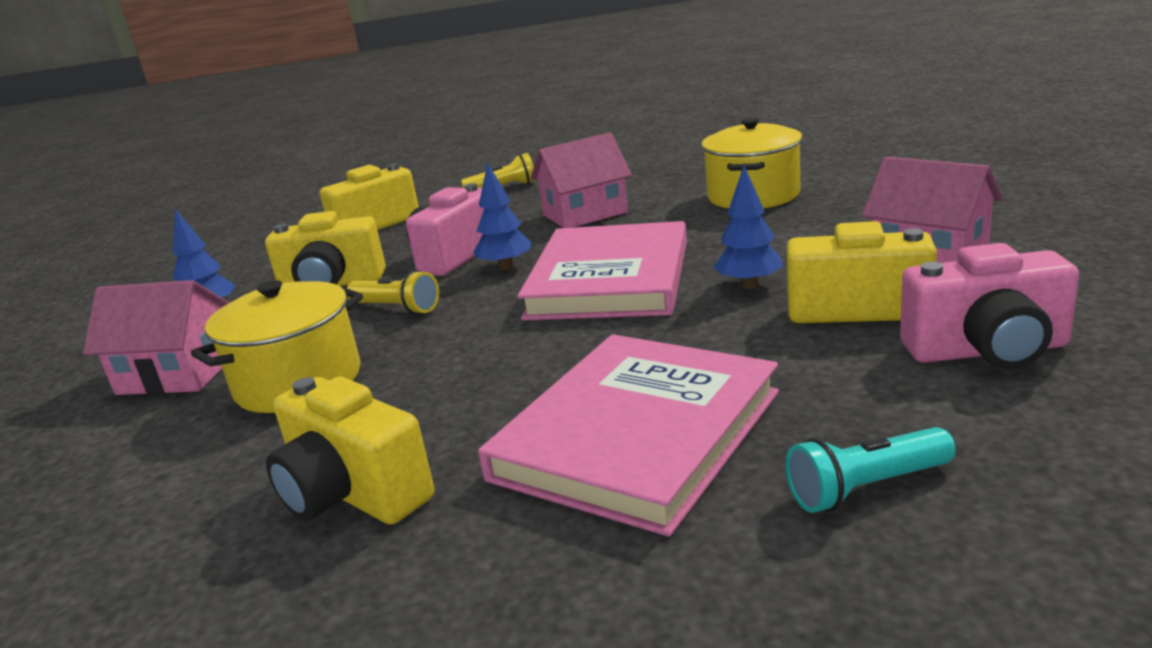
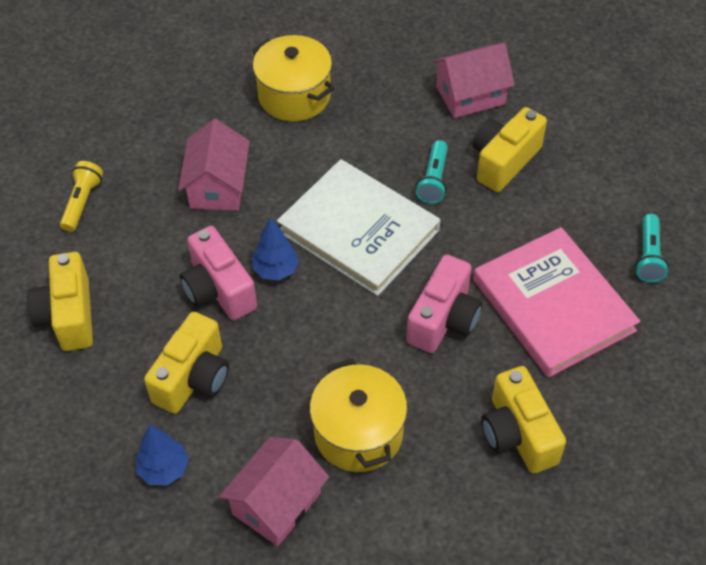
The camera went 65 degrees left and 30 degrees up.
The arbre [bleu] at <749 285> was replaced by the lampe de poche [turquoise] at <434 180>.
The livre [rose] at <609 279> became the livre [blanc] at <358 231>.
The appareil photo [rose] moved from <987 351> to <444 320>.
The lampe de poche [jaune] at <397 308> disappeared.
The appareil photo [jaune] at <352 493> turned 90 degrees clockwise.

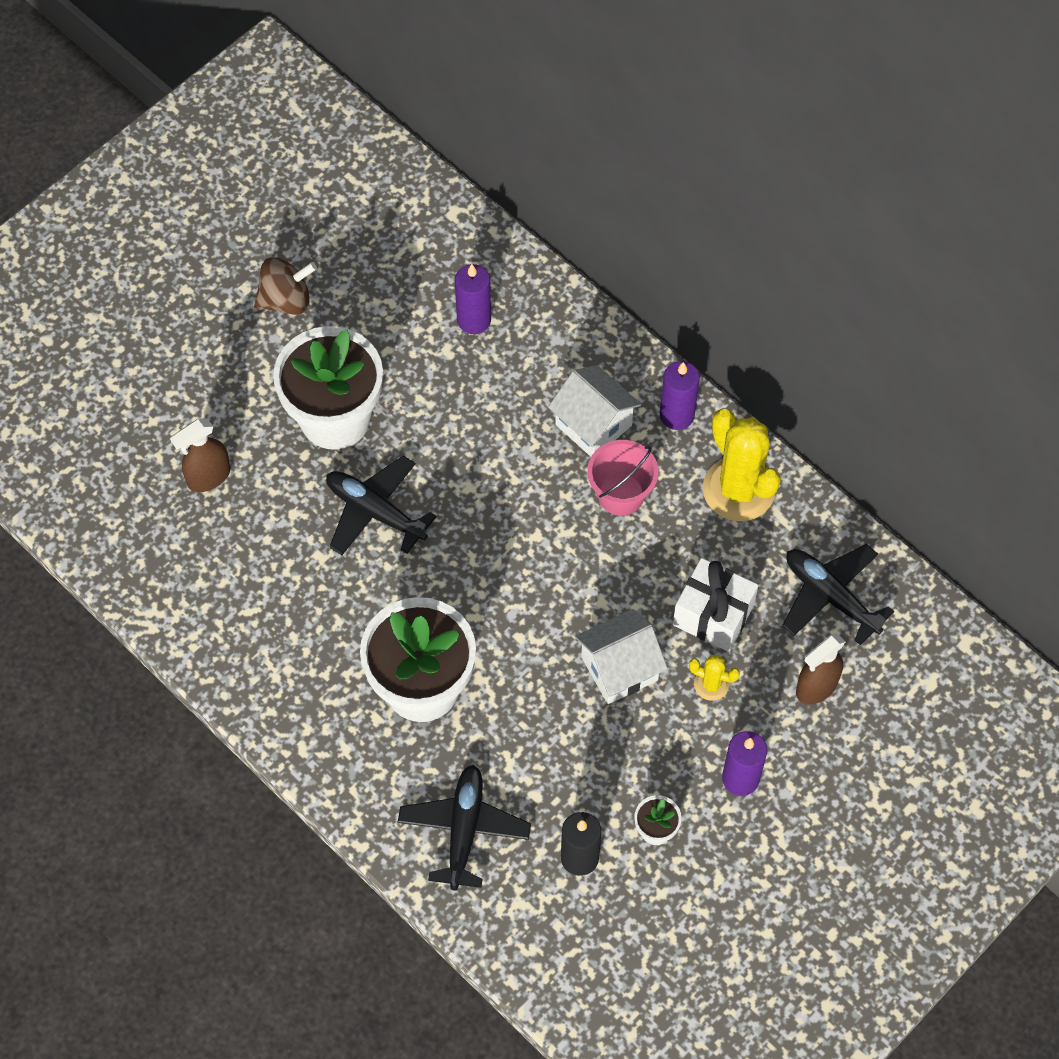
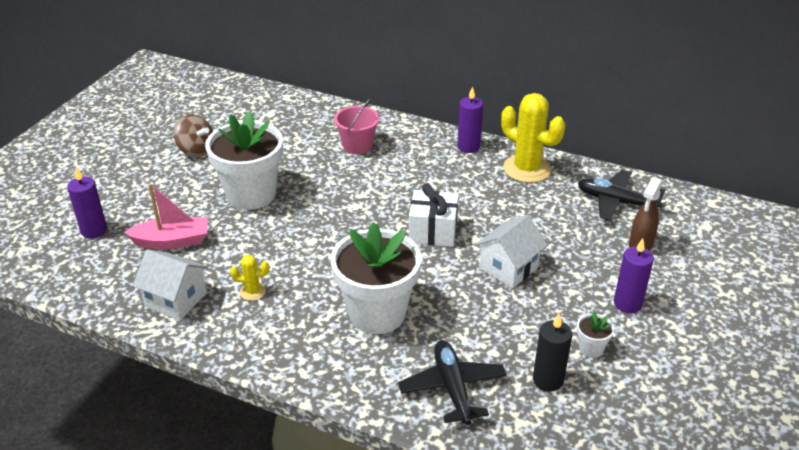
The camera went 20 degrees left and 25 degrees down.
The toupie [marron] at <286 300> turned 75 degrees clockwise.
The bougie [violet] moved from <474 320> to <94 230>.
The maison [blanc] moved from <593 425> to <176 300>.
The vaporisateur [marron] at <208 477> was replaced by the bateau [rose] at <172 241>.
The seau [rose] moved from <621 494> to <357 145>.
The avion [noir] at <375 512> disappeared.
The cadeau [blanc] moved from <713 615> to <433 232>.
The cactus [jaune] moved from <711 684> to <252 291>.

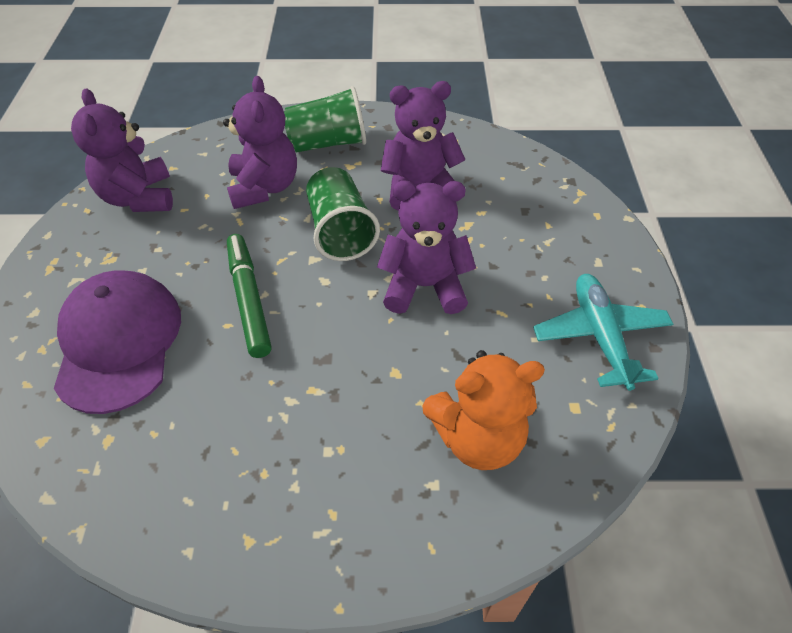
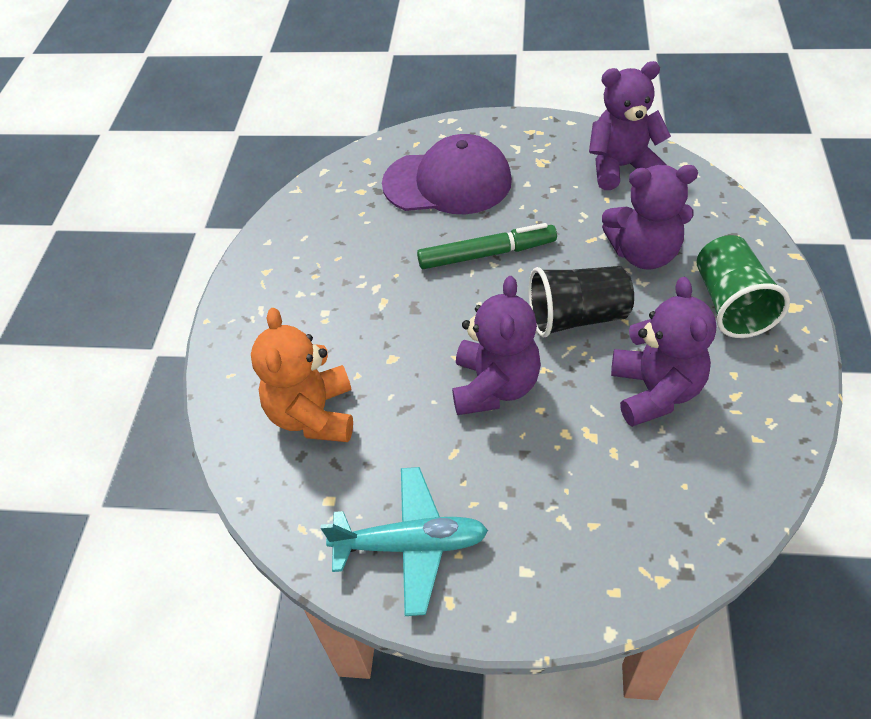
The camera went 100 degrees right and 0 degrees up.
The gobelet [vert] at <340 231> became the gobelet [noir] at <577 317>.

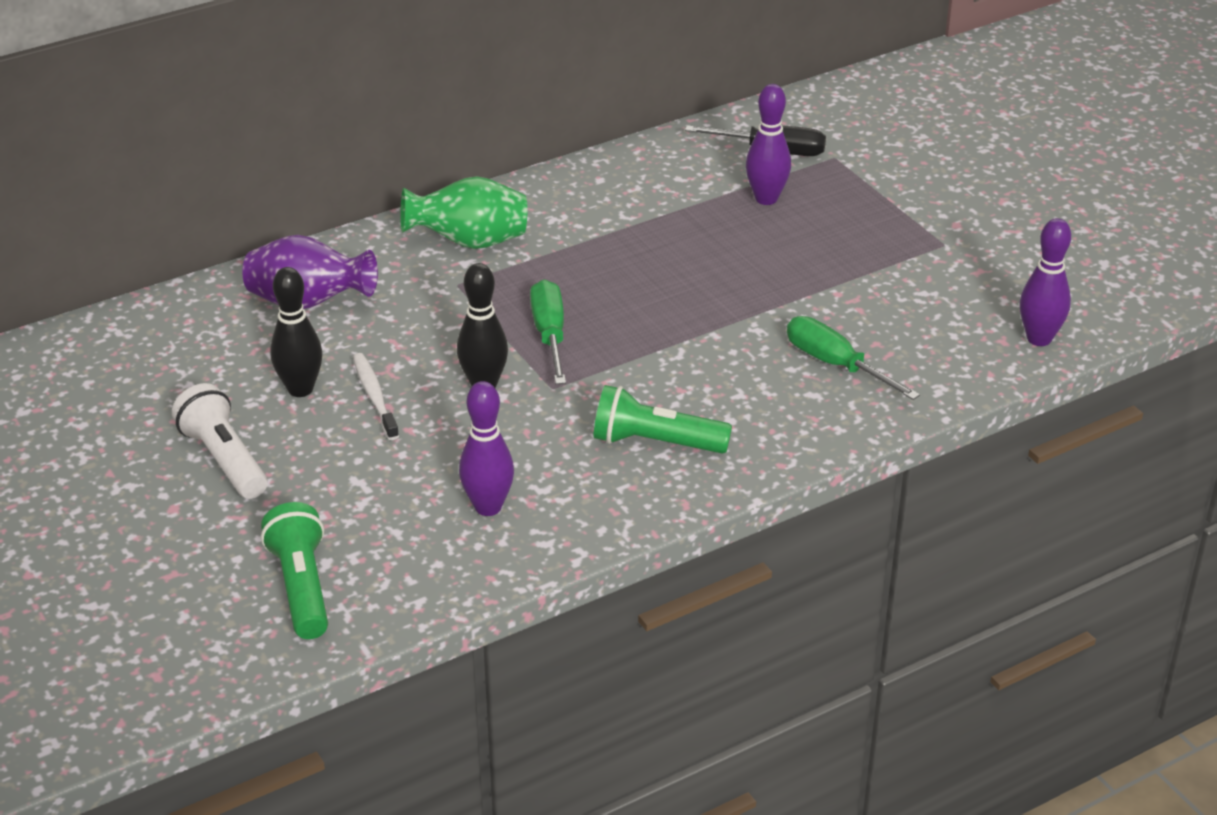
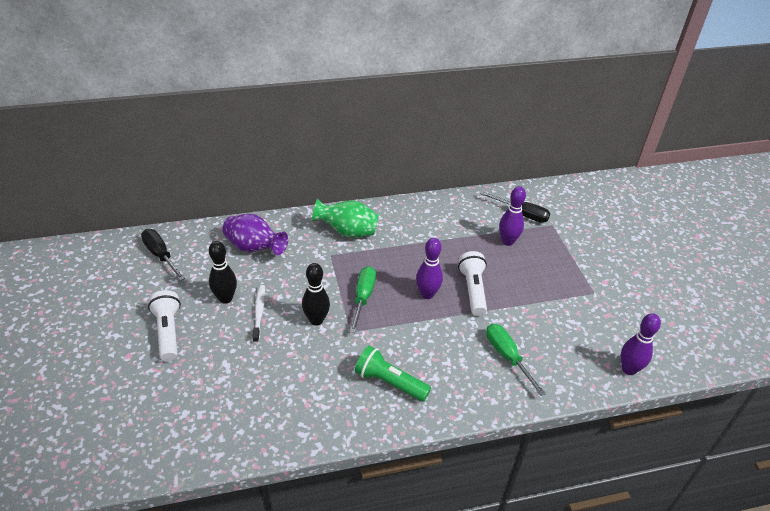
The camera went 15 degrees right and 5 degrees up.
The quille [violet] moved from <488 507> to <427 294>.
The lampe de poche [vert] at <301 587> disappeared.
The tournevis [noir] at <160 255> appeared.
The lampe de poche [blanc] at <473 290> appeared.

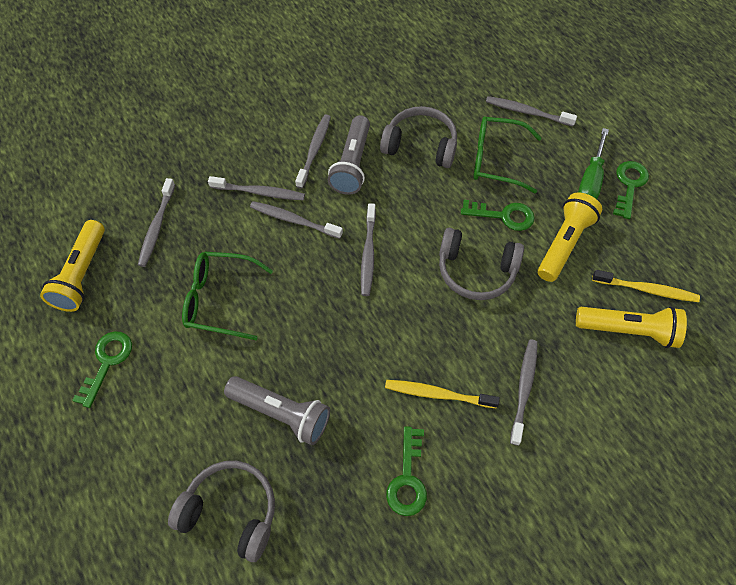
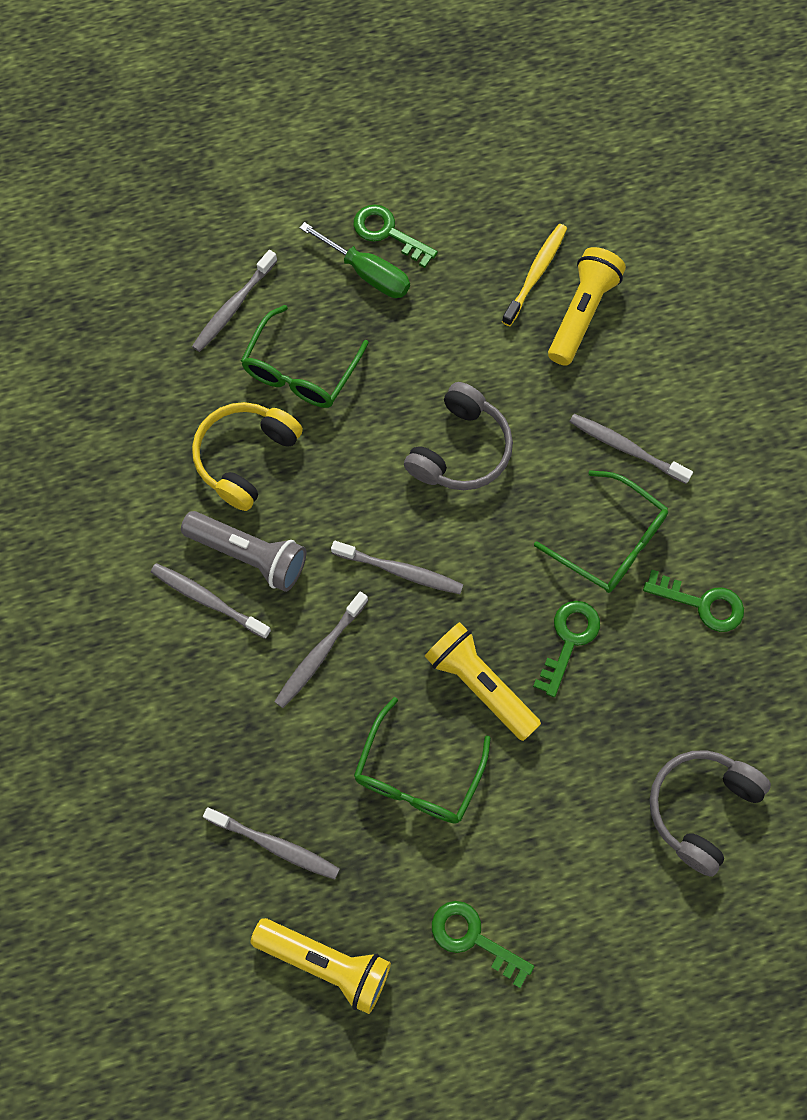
The camera went 75 degrees left and 10 degrees up.
The casque audio [gris] at <420 145> became the casque audio [jaune] at <245 457>.
The brosse à dents [gris] at <259 192> disappeared.
The lampe de poche [jaune] moved from <564 244> to <480 684>.
The clé [vert] moved from <503 216> to <569 640>.
The lampe de poche [gris] at <281 413> disappeared.
The brosse à dents [jaune] at <438 394> was replaced by the lunettes [vert] at <611 542>.

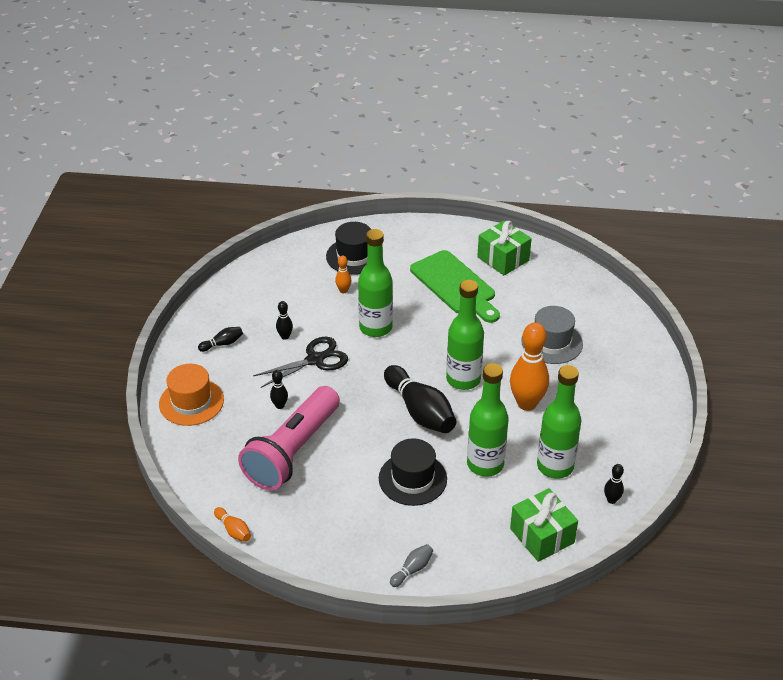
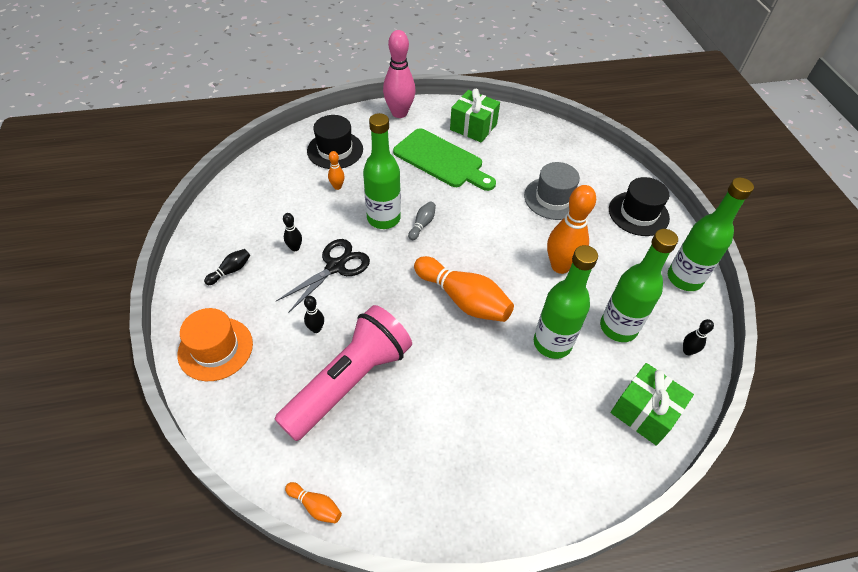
The camera went 20 degrees left and 10 degrees up.
The bouteille [vert] moved from <463 379> to <684 278>.
The quille [noir] at <420 411> became the quille [orange] at <463 299>.
The lampe de poche [rose] at <293 451> turned 150 degrees counterclockwise.
The chapeau [noir] moved from <412 479> to <638 213>.
The quille [gris] moved from <412 569> to <422 224>.
The quille [rose] at <399 113> appeared.

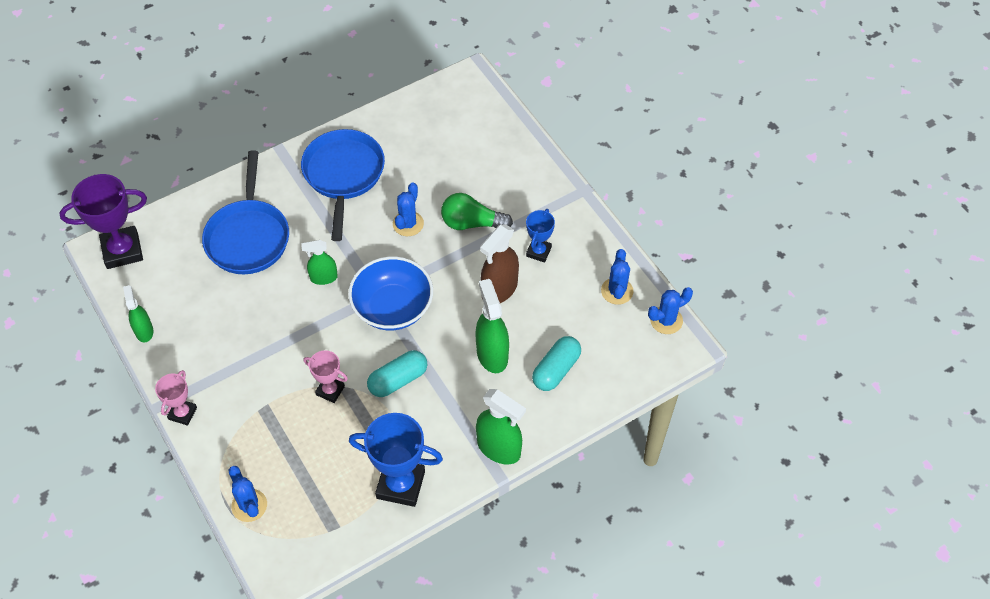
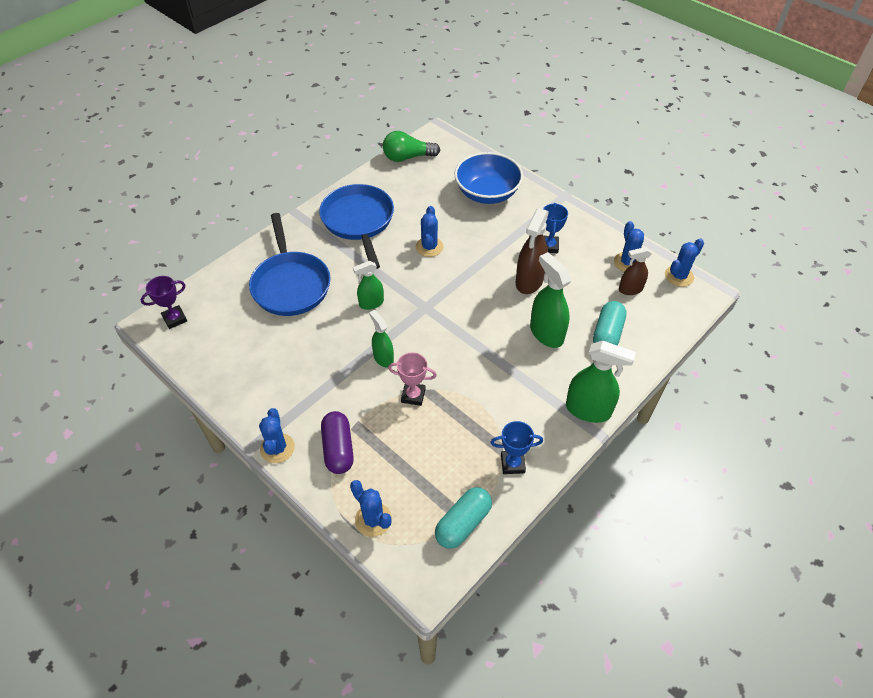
The camera went 15 degrees left and 5 degrees down.
The trophée [violet] at <122 250> changed to 0.56 times the size.
The ampoule [vert] moved from <471 223> to <407 157>.
The bol [bleu] moved from <392 307> to <487 193>.
The vaporisateur [vert] moved from <144 331> to <383 358>.
The gélule [turquoise] moved from <398 380> to <463 523>.
The trophée [rose] at <182 413> was replaced by the cactus [bleu] at <277 448>.
The trophée [bleu] at <400 484> changed to 0.56 times the size.
The vaporisateur [marron] at <630 289> appeared.
The gélule [violet] at <338 449> appeared.

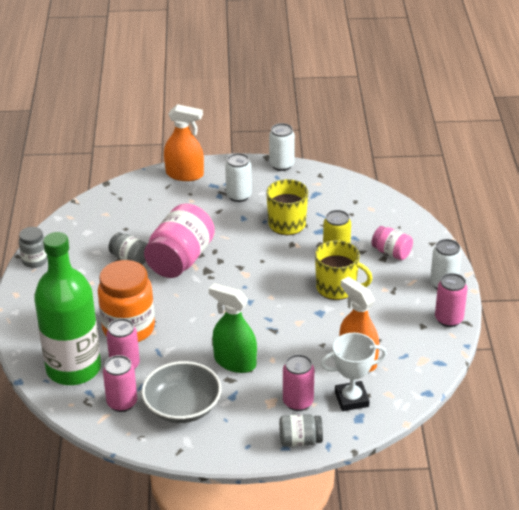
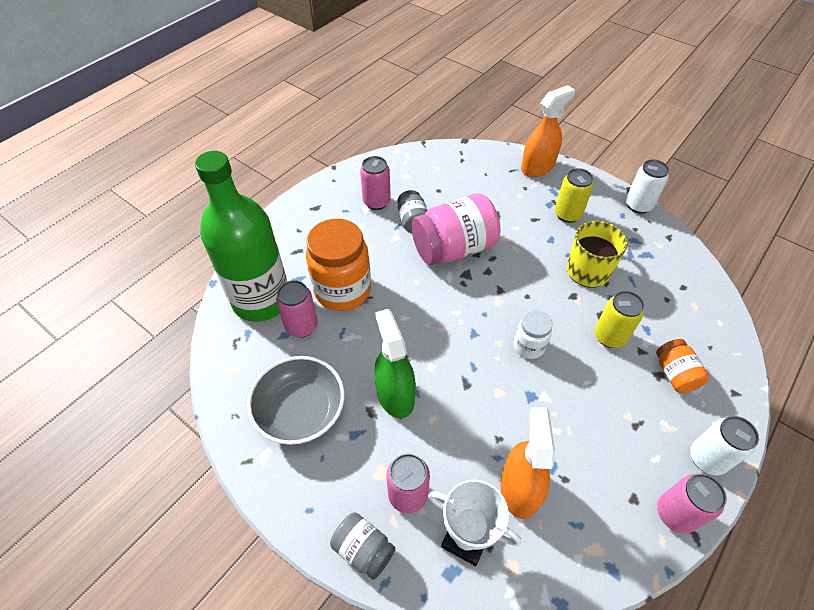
The camera went 40 degrees right and 15 degrees up.
The vaporisateur [orange] at <185 174> turned 90 degrees counterclockwise.
The canette [blanc] at <239 196> became the canette [jaune] at <567 214>.
The bocal [rose] at <391 252> became the bocal [orange] at <675 374>.
The bocal [gris] at <35 260> disappeared.
The tasse [jaune] at <337 288> disappeared.
The canette [rose] moved from <122 403> to <376 202>.
The bocal [blanc] at <529 346> appeared.

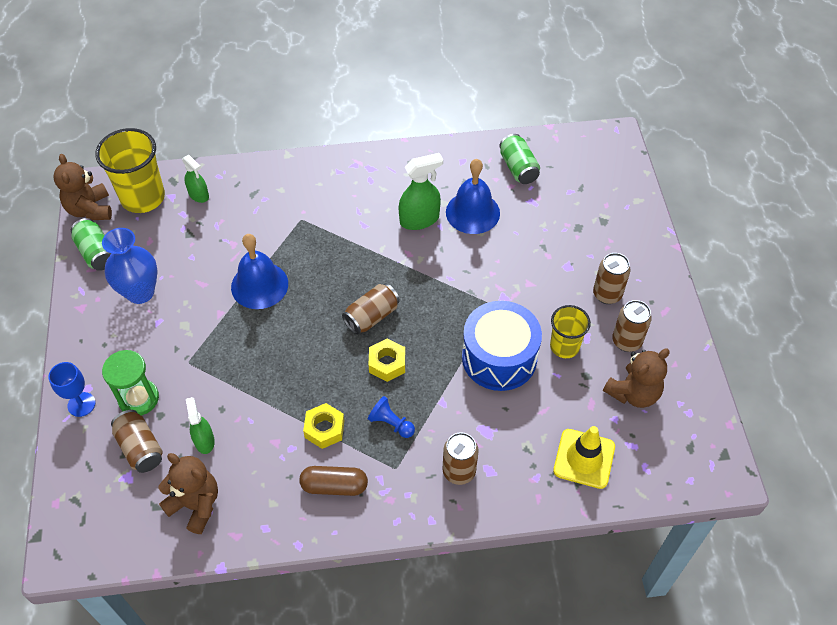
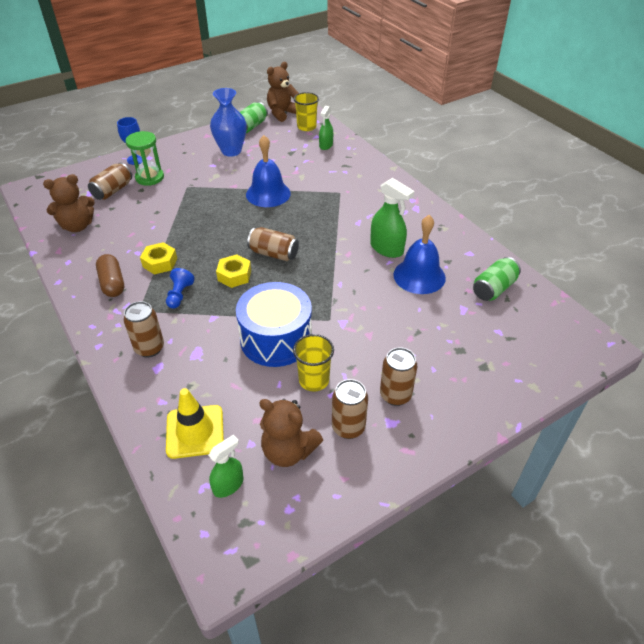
The camera went 65 degrees right and 10 degrees down.
The gobelet [jaune] at <143 197> changed to 0.60 times the size.
The vaporisateur [vert] moved from <204 441> to <228 485>.
The ours en peluche [marron] at <195 505> turned 60 degrees clockwise.

